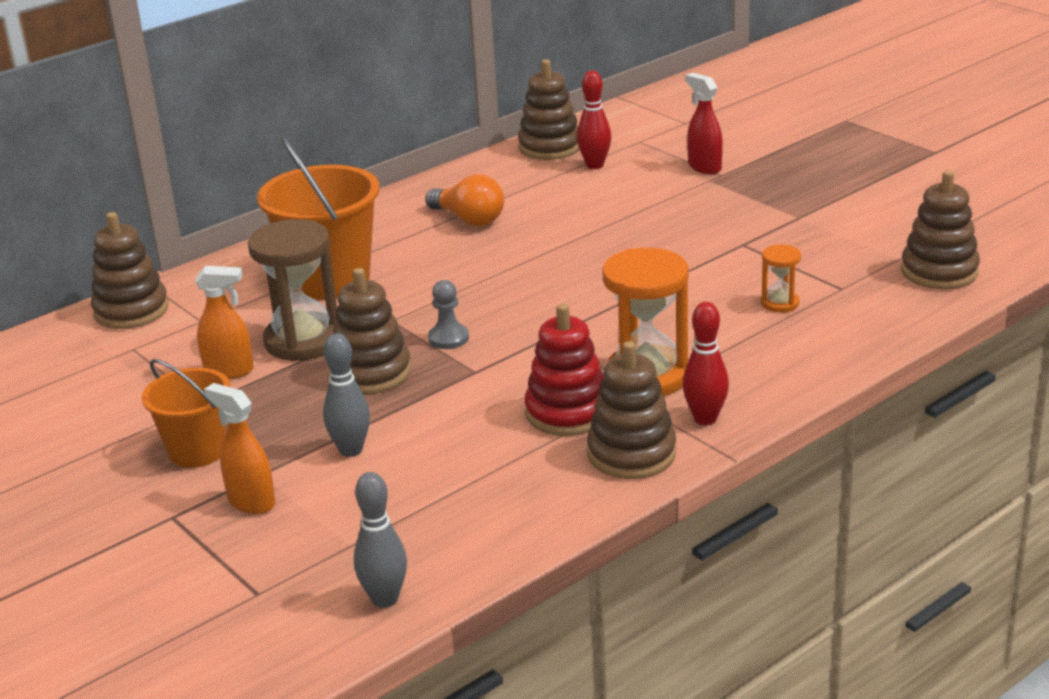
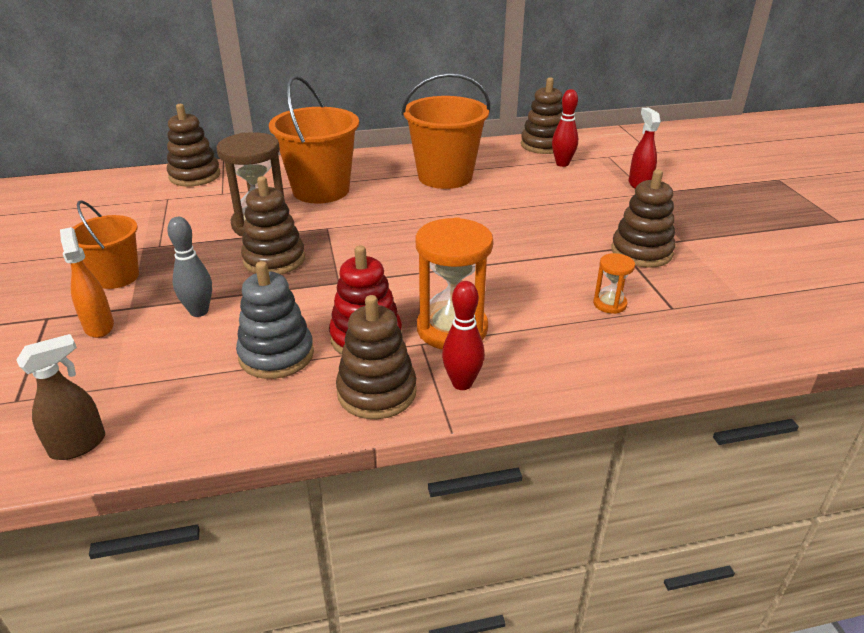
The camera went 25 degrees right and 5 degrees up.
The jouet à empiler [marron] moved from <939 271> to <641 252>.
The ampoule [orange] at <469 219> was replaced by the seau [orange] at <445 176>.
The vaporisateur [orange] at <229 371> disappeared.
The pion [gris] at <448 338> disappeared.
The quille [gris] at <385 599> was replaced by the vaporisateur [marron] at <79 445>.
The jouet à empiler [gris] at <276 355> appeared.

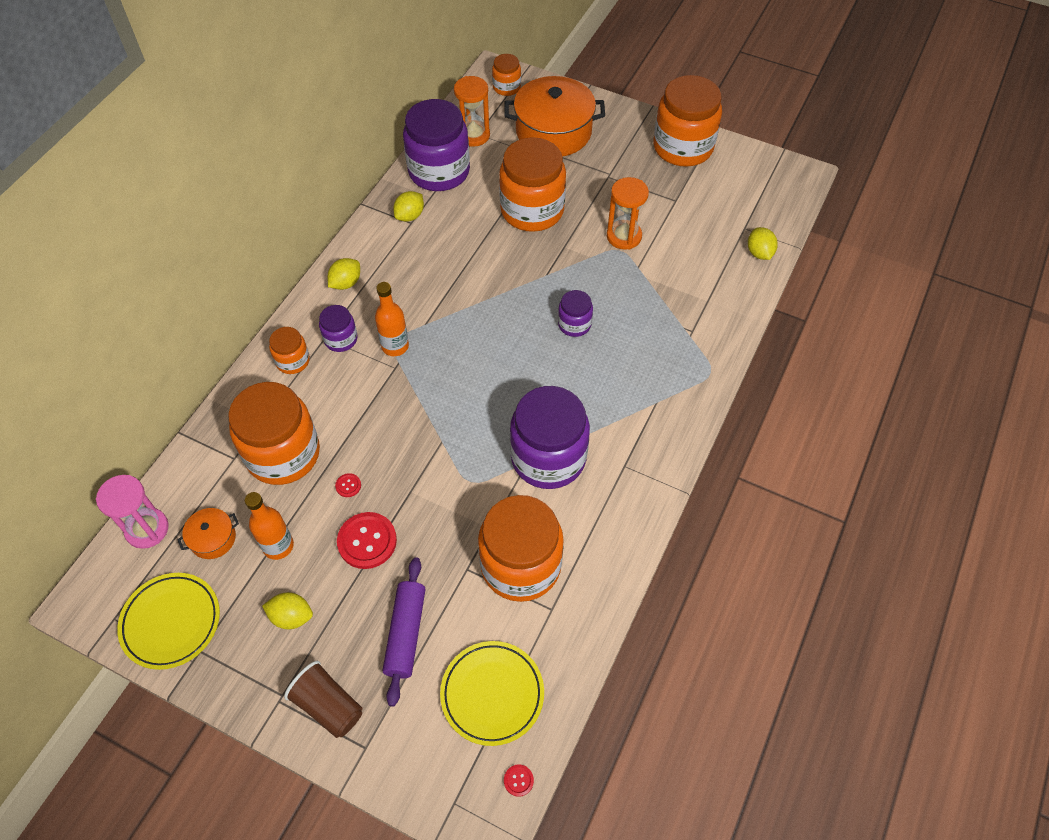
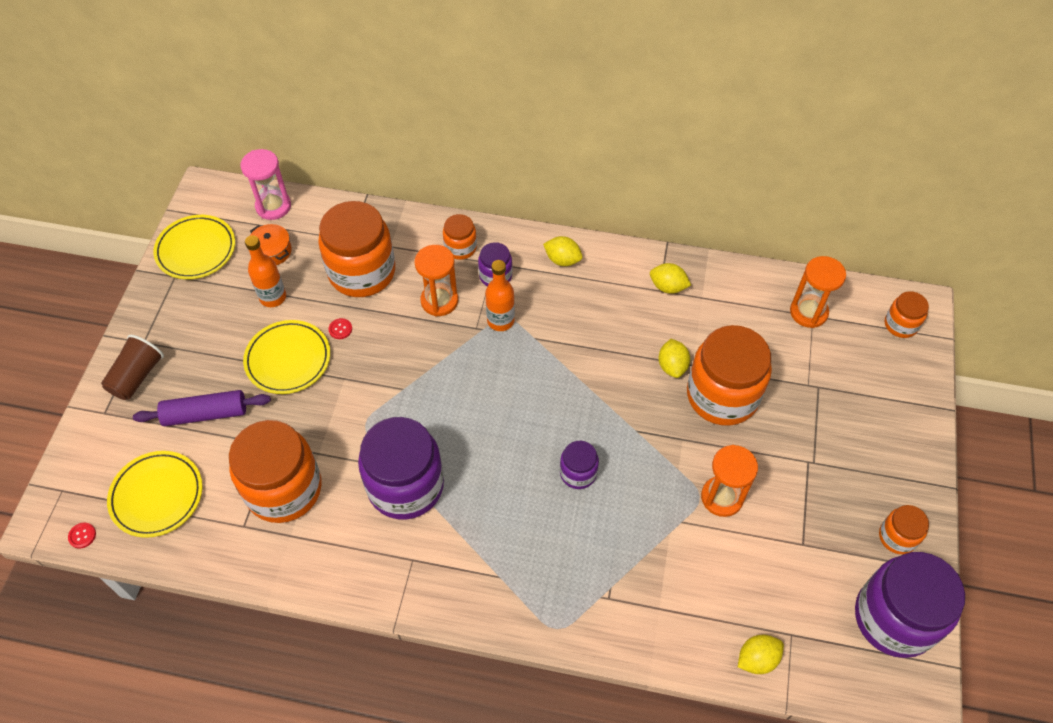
The camera went 75 degrees right and 0 degrees up.
The bocal [orange] at <683 147> changed to 0.49 times the size.
The marmite [orange] at <553 131> disappeared.
The bocal [violet] moved from <439 171> to <894 618>.
The bouton [rouge] at <367 541> was replaced by the assiette [jaune] at <288 359>.
The citron [jaune] moved from <291 616> to <672 366>.
The sablier [orange] at <439 301> appeared.

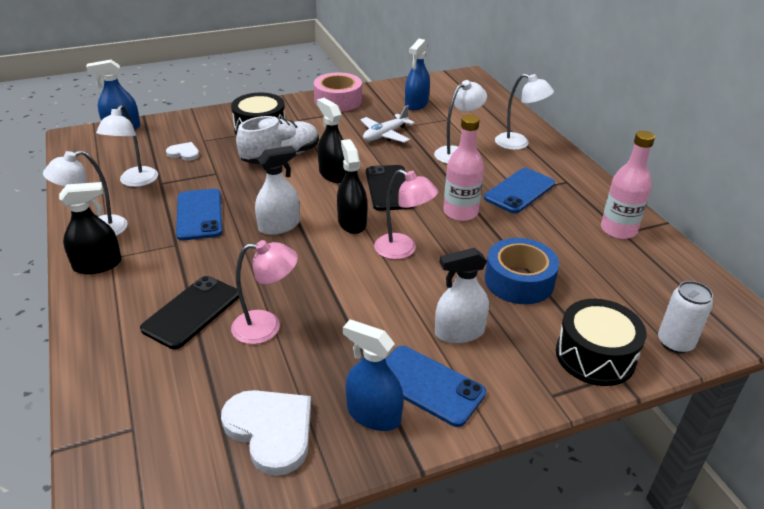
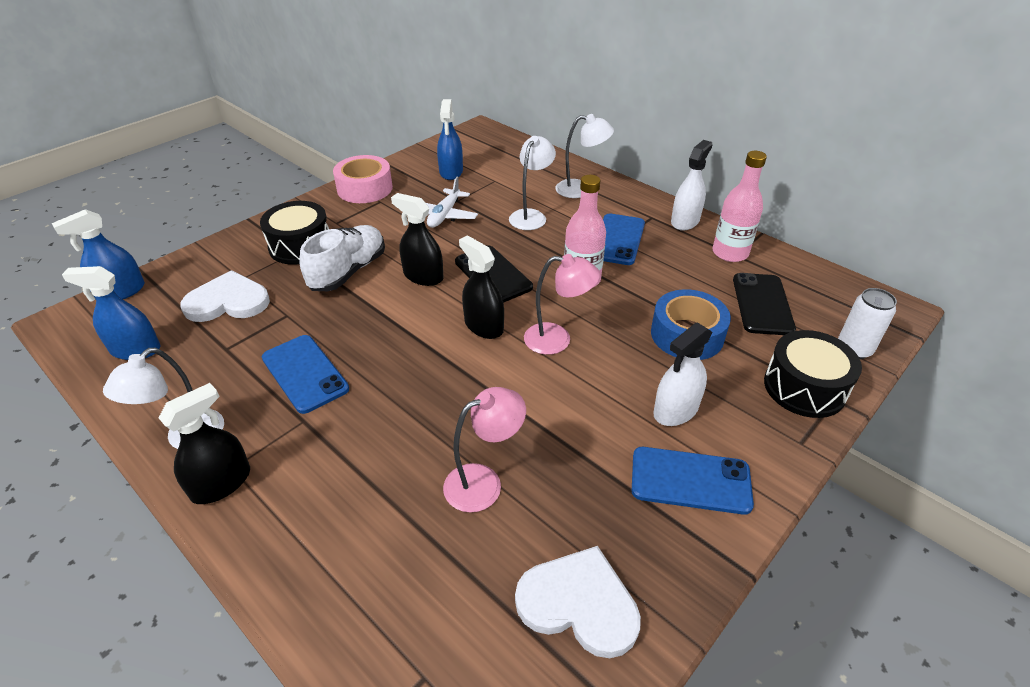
The camera went 25 degrees left and 5 degrees up.
The lampe [blanc] at <135 181> disappeared.
The cœur [blanc] at <184 153> changed to 1.91 times the size.
The vaporisateur [blanc] moved from <279 226> to <685 221>.
The téléphone [noir] moved from <191 312> to <762 304>.
The vaporisateur [bleu] moved from <373 414> to <135 350>.

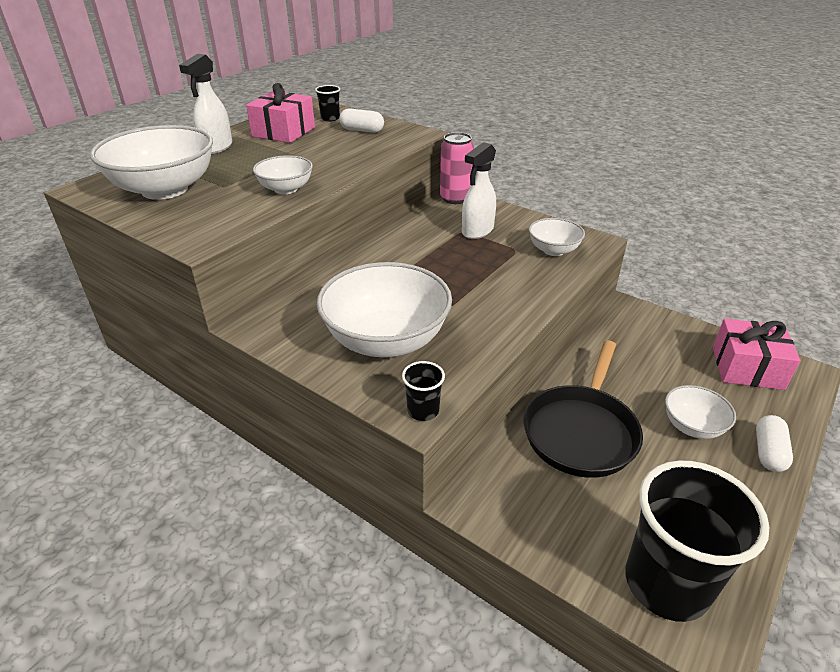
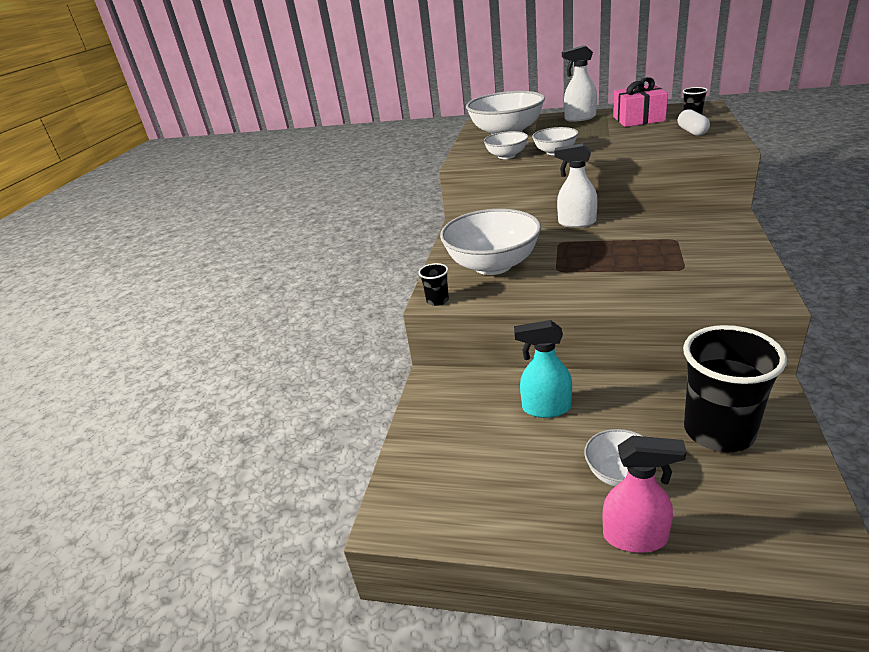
The camera went 70 degrees right and 5 degrees down.
The canette [rose] at <455 198> disappeared.
The vaporisateur [blanc] moved from <477 231> to <576 223>.
The bol [blanc] moved from <553 250> to <506 156>.
The cadeau [rose] at <747 368> disappeared.
The poêle [noir] at <581 431> was replaced by the vaporisateur [turquoise] at <546 408>.
The gélule [blanc] at <768 452> was replaced by the vaporisateur [rose] at <635 537>.
The gobelet [noir] moved from <666 583> to <718 431>.

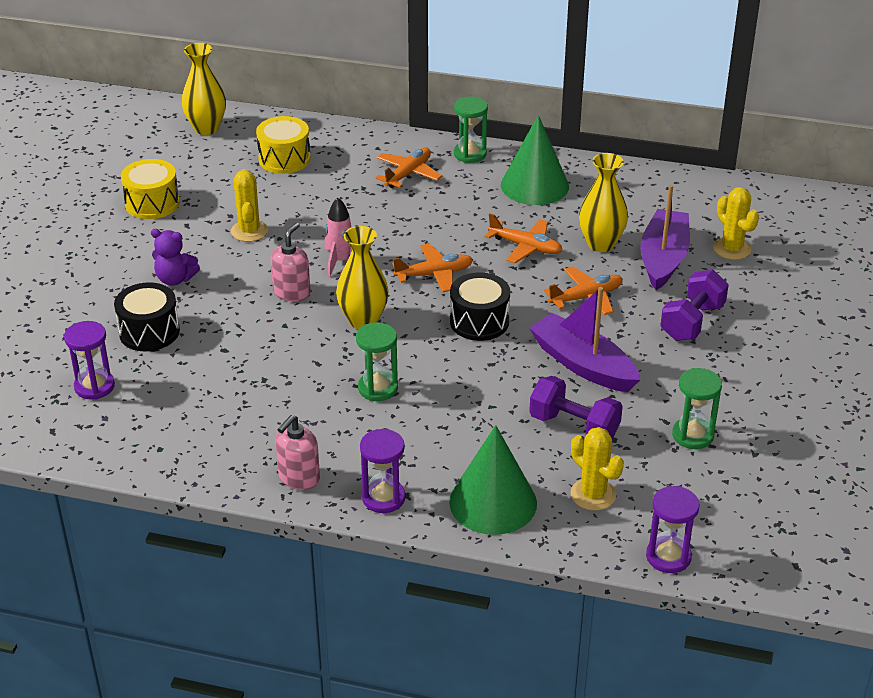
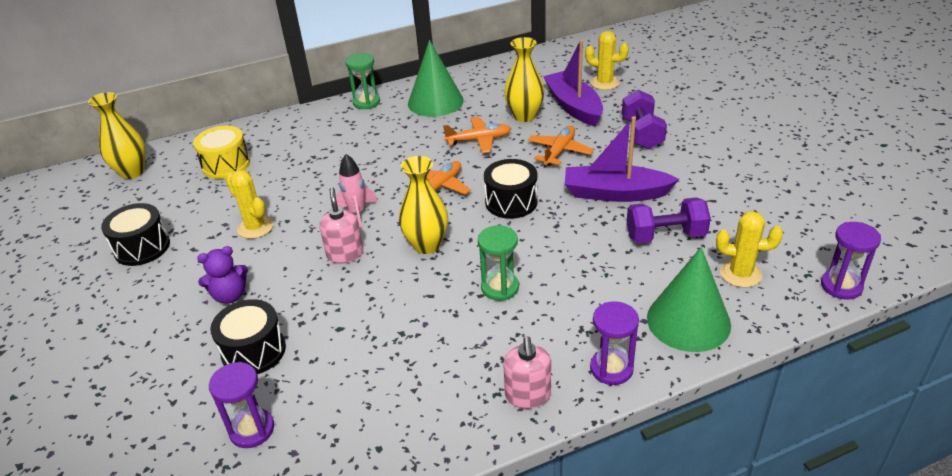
The camera went 35 degrees left and 0 degrees up.
The avion [orange] at <408 174> disappeared.
The tambour [jaune] at <152 203> became the tambour [noir] at <142 247>.
The sablier [vert] at <692 435> disappeared.

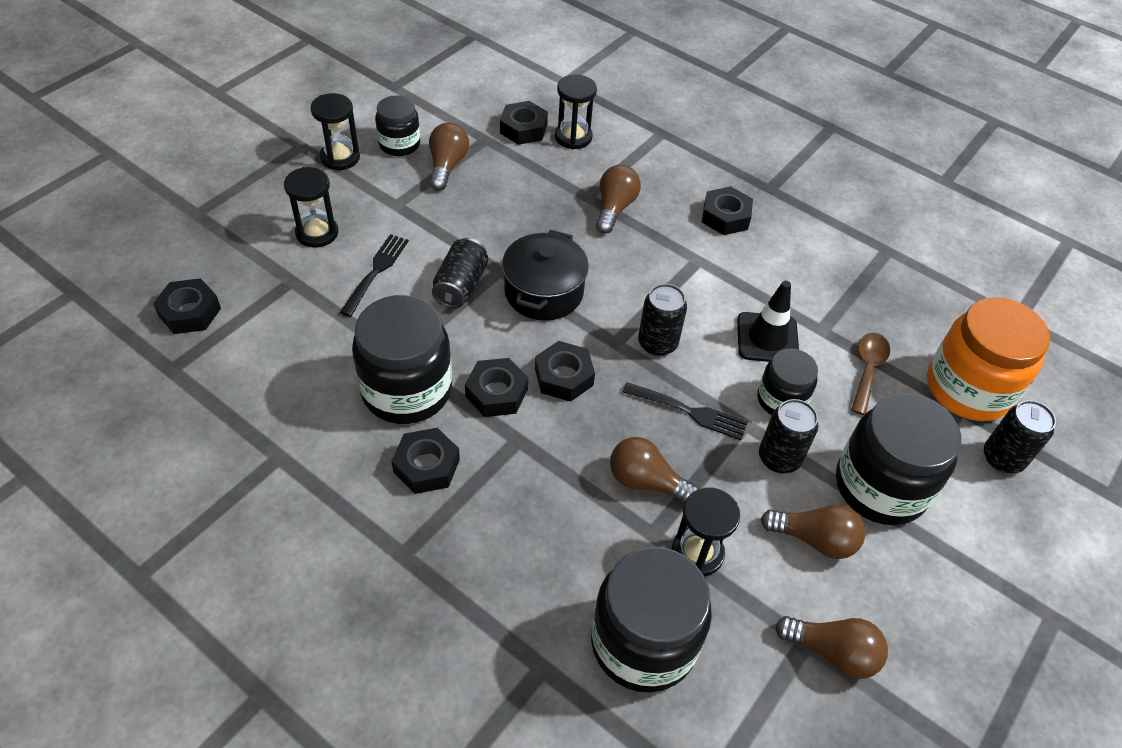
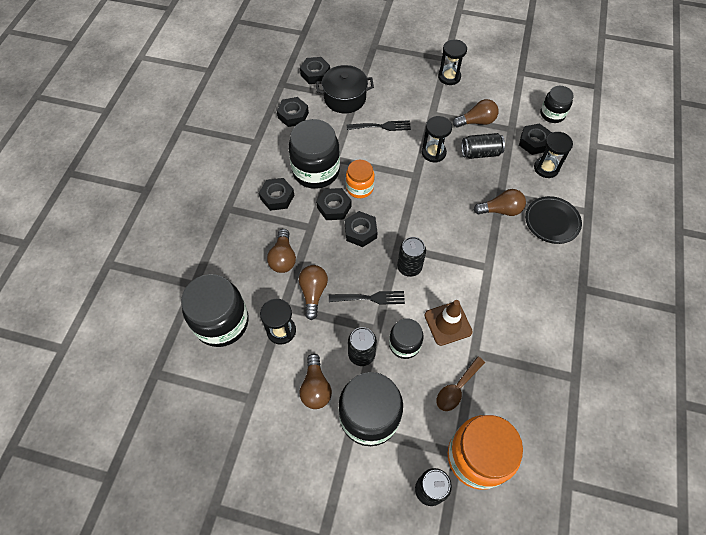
The camera went 70 degrees right and 10 degrees up.
The bocal [noir] moved from <399 144> to <552 114>.
The sablier [noir] moved from <317 233> to <433 152>.
The écrou [noir] moved from <725 217> to <293 115>.
The marmite [noir] moved from <544 292> to <345 98>.
The canette [noir] moved from <461 285> to <480 153>.
The cône de chantier [noir] at <767 338> became the cône de chantier [marron] at <448 323>.
The cuillère [marron] at <867 369> turned 135 degrees clockwise.
The fourchette [noir] at <688 411> turned 90 degrees counterclockwise.
The ampoule [marron] moved from <832 652> to <283 258>.
The bocal [orange] at <359 188> appeared.
The assiette [noir] at <552 222> appeared.

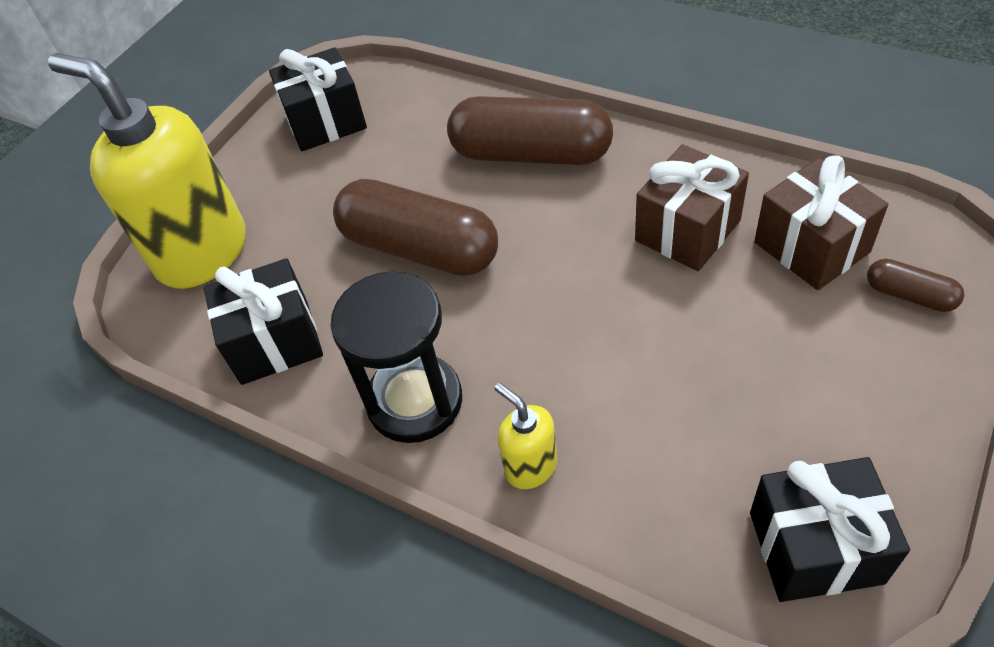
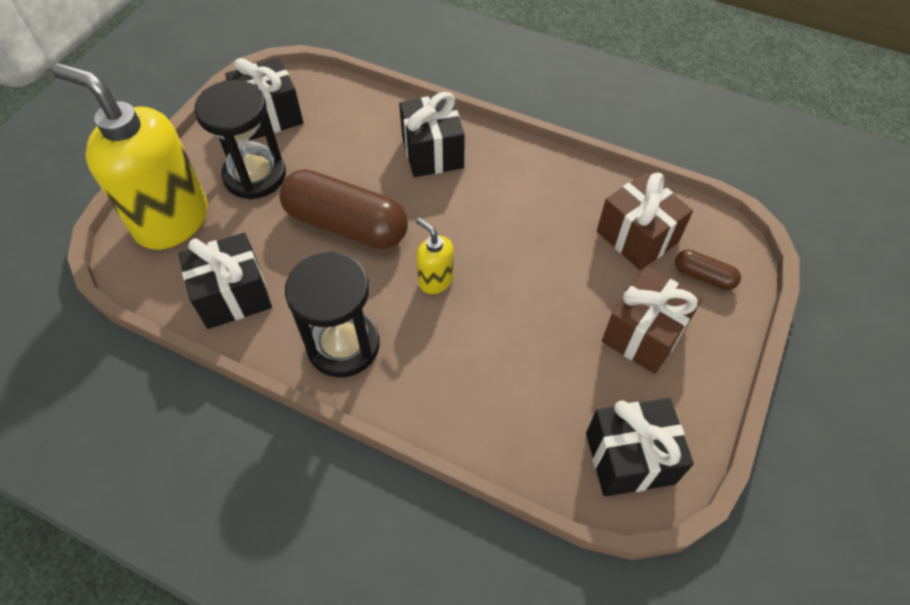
The camera went 10 degrees left and 5 degrees up.
The gélule [marron] at <531 154> was replaced by the cadeau [noir] at <432 152>.
The cadeau [marron] moved from <687 230> to <644 334>.
The distributeur de savon [jaune] moved from <530 466> to <435 280>.
The sablier [noir] at <255 175> appeared.

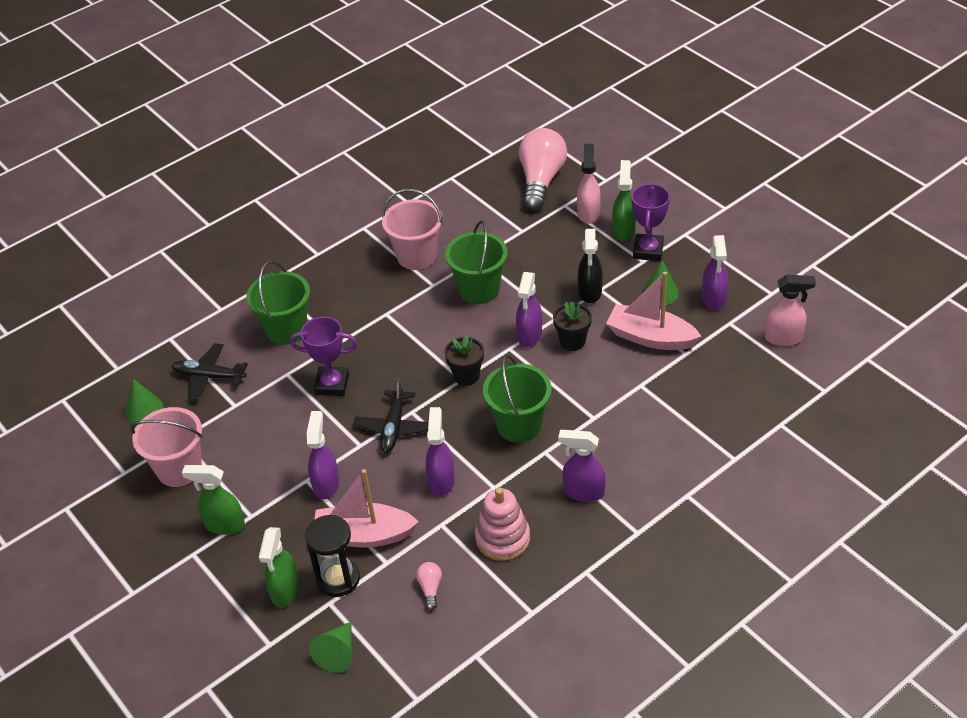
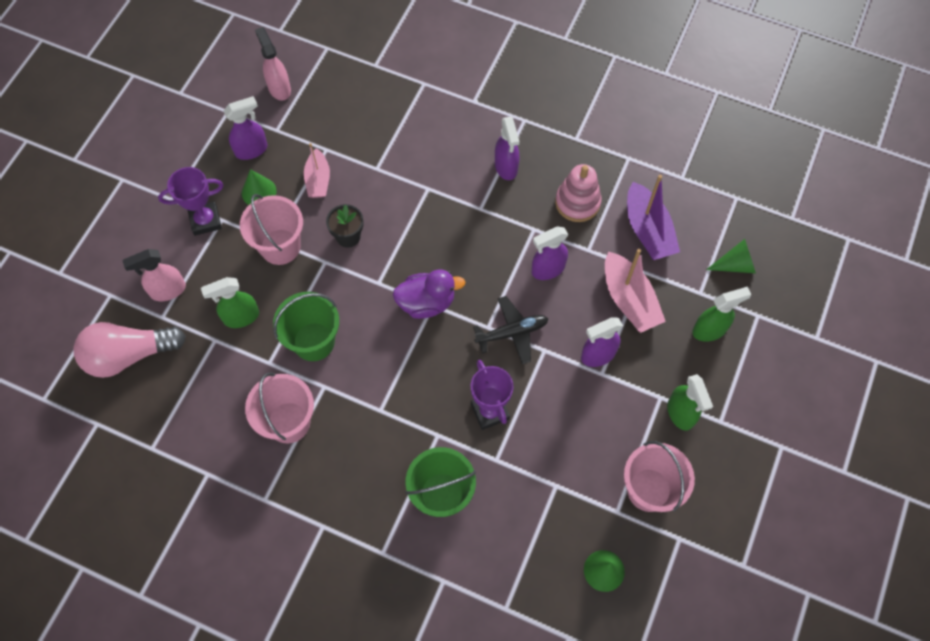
The camera went 120 degrees left and 20 degrees up.
The vaporisateur [vert] moved from <623 230> to <241 317>.
The vaporisateur [noir] at <590 292> was replaced by the seau [rose] at <280 247>.
The vaporisateur [violet] at <529 335> disappeared.
The bateau [rose] at <650 337> changed to 0.65 times the size.
The pot de fleurs [noir] at <466 376> was replaced by the canard [violet] at <426 302>.
The avion [noir] at <209 376> disappeared.
The seau [vert] at <519 425> disappeared.
The sablier [noir] at <338 579> disappeared.
The ampoule [rose] at <430 588> was replaced by the bateau [violet] at <648 230>.

